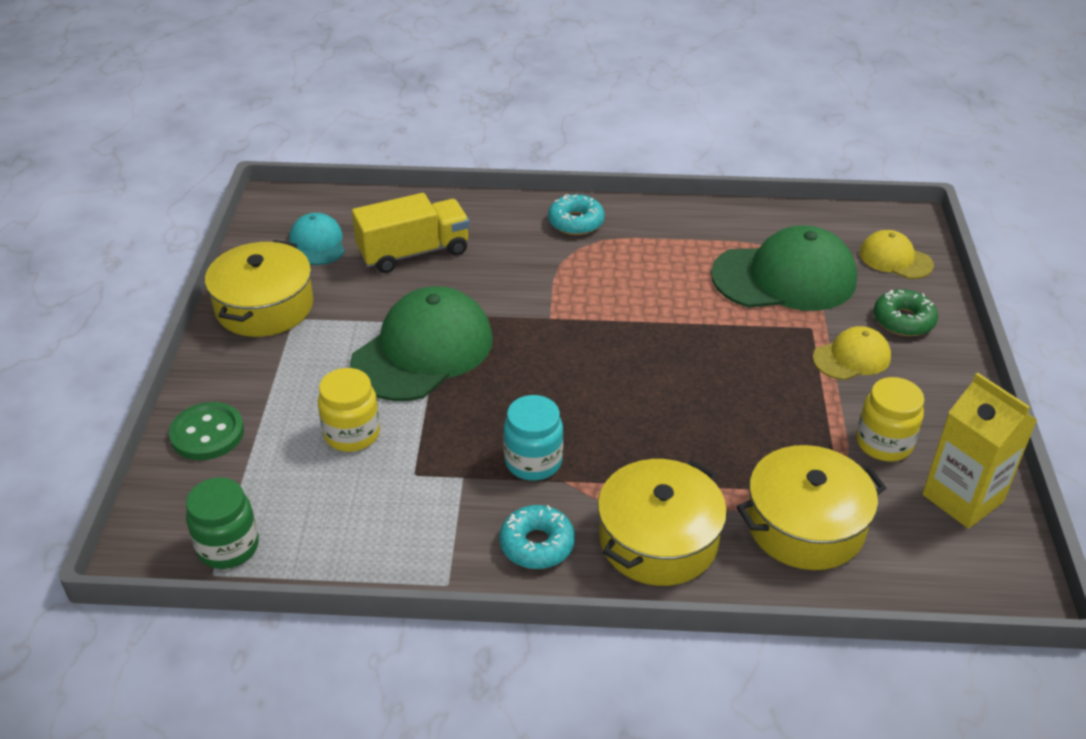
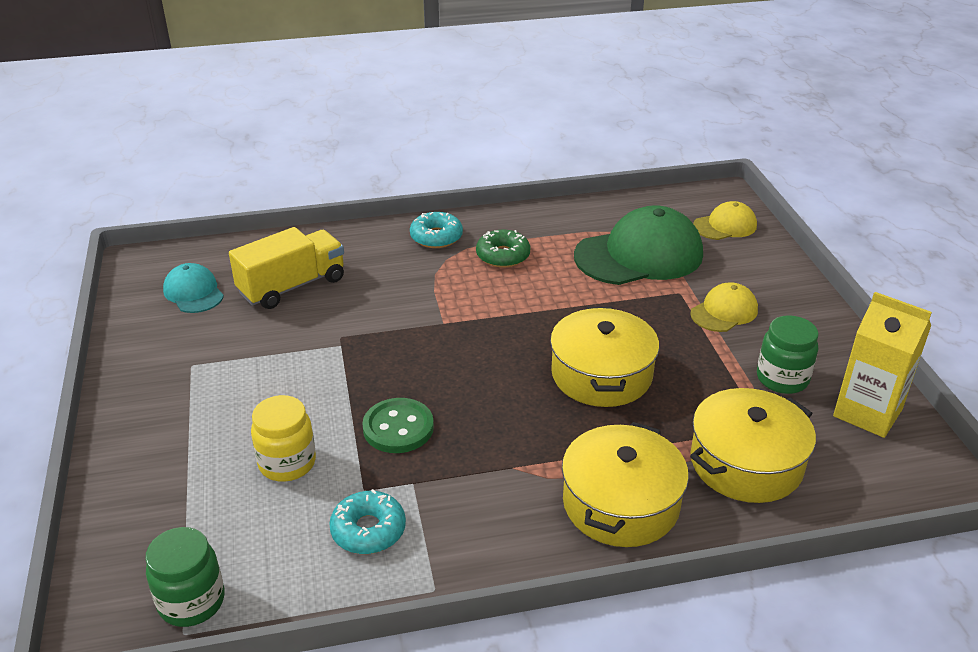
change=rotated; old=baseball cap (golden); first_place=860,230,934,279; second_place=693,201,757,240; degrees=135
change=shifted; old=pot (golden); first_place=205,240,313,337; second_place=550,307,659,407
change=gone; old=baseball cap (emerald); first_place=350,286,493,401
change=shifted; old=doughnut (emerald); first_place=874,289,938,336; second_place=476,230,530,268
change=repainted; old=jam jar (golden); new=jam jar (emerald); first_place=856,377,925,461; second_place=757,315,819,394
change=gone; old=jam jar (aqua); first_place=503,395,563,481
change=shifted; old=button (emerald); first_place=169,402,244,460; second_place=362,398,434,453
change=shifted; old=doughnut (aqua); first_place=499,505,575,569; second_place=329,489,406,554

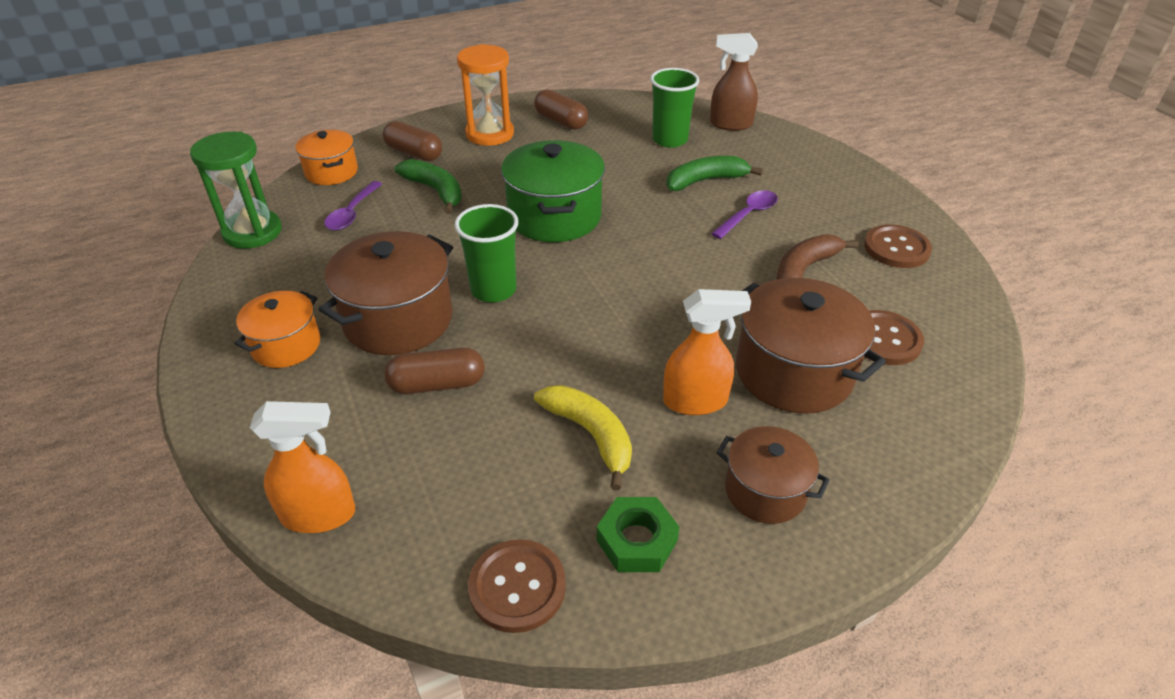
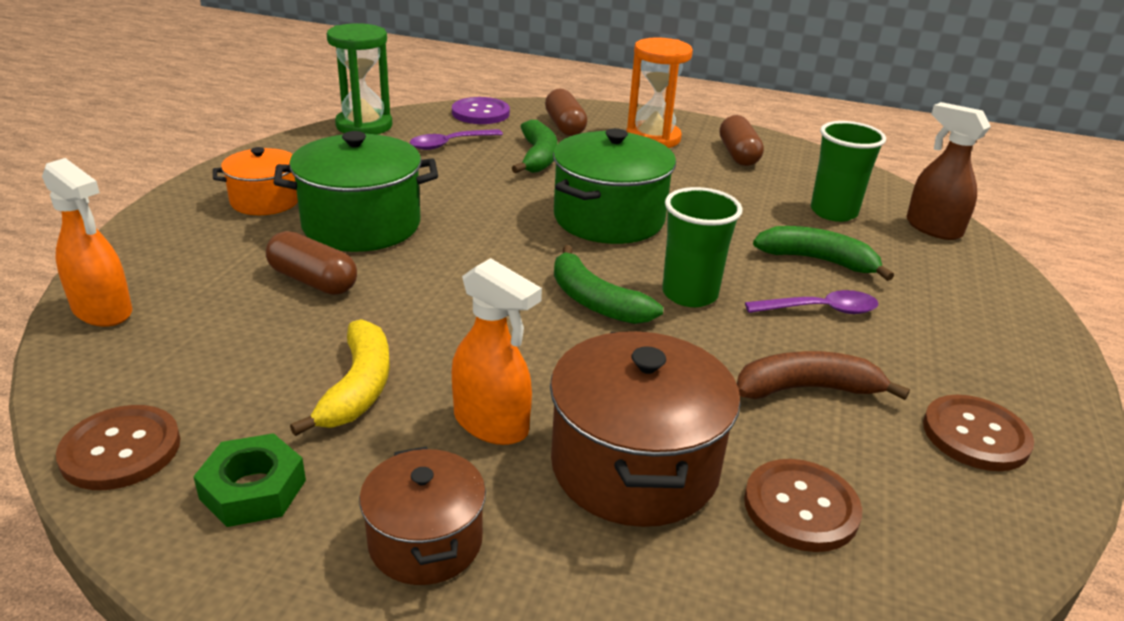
change=swapped; old=pot (orange); new=button (purple); first_place=295,130,358,185; second_place=452,97,510,124
change=shifted; old=beaker (emerald); first_place=455,204,518,303; second_place=662,187,743,307
change=repainted; old=pot (brown); new=pot (emerald); first_place=318,231,453,355; second_place=273,131,438,252
change=new; new=banana (emerald); second_place=554,245,663,324

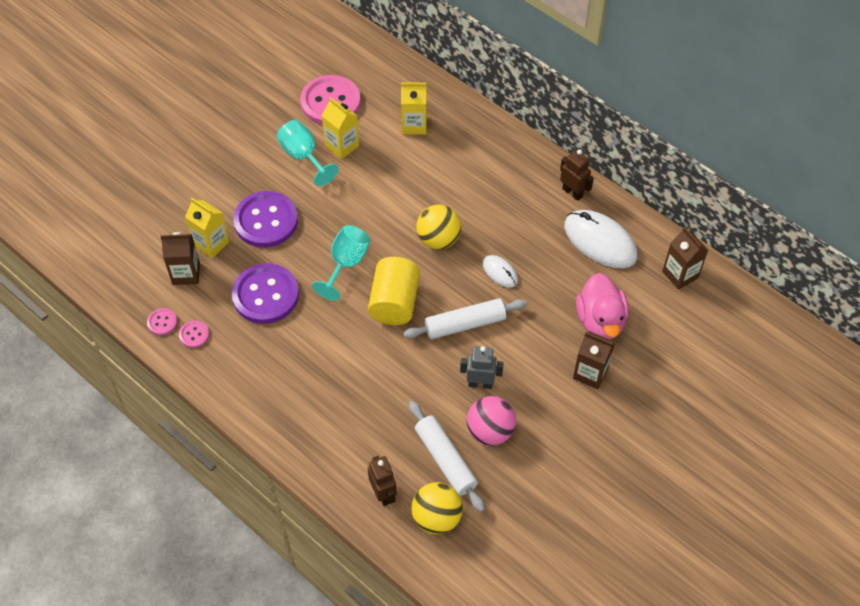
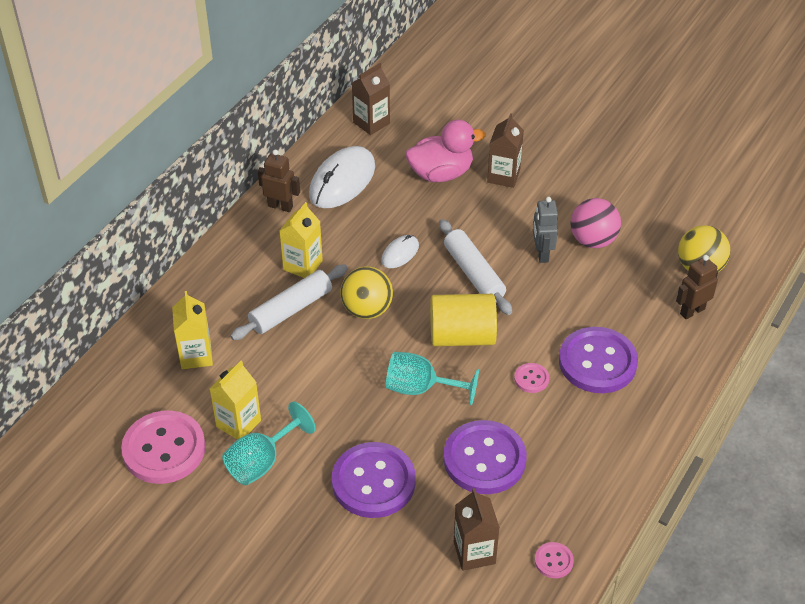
change=rotated; old=robot (brown); first_place=560,150,594,201; second_place=258,150,300,212; degrees=75
change=shifted; old=juice carton (golden); first_place=185,198,229,258; second_place=279,202,323,278
change=shifted; old=button (rose-pink); first_place=179,321,209,348; second_place=514,363,549,393
change=shifted; old=rolling pin (pure white); first_place=409,401,485,512; second_place=230,264,348,340
change=new; new=button (purple); second_place=559,327,638,393

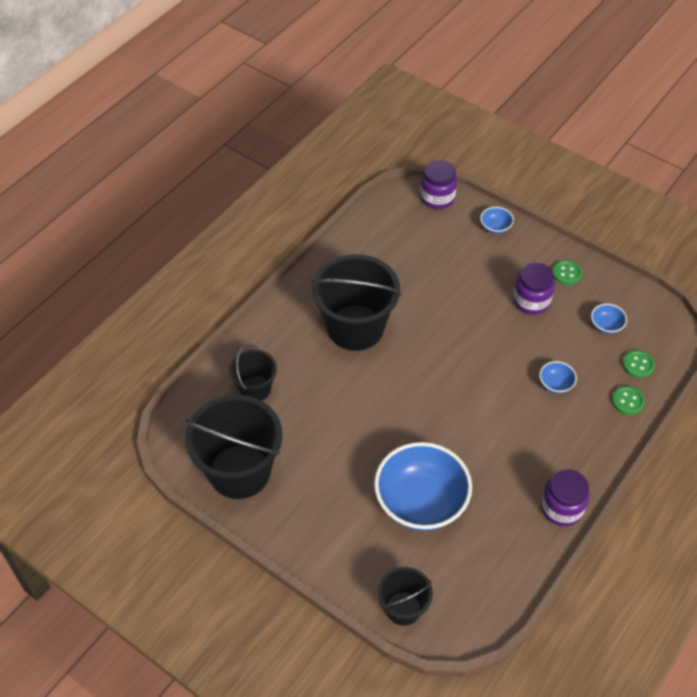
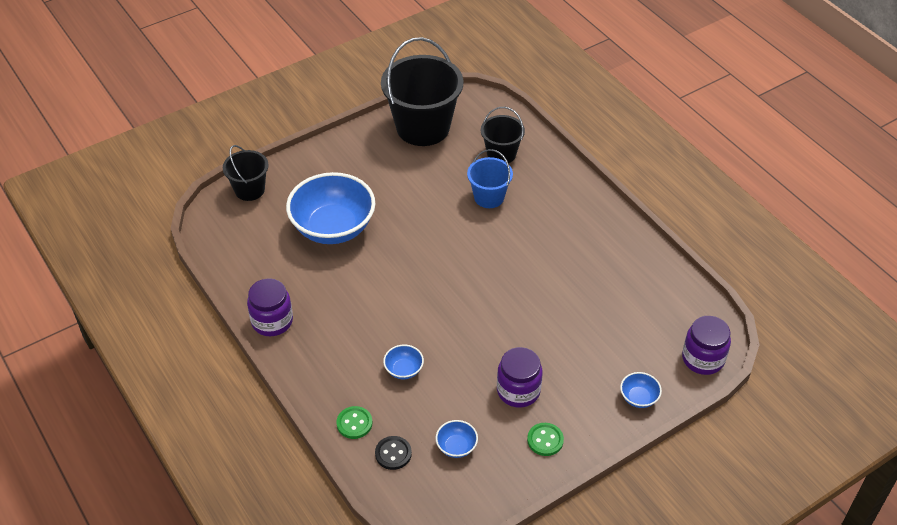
change=gone; old=bucket (ebony); first_place=311,254,402,351
change=repainted; old=button (emerald); new=button (ebony); first_place=623,350,655,378; second_place=375,436,412,470
change=new; new=bucket (royal blue); second_place=467,149,513,208

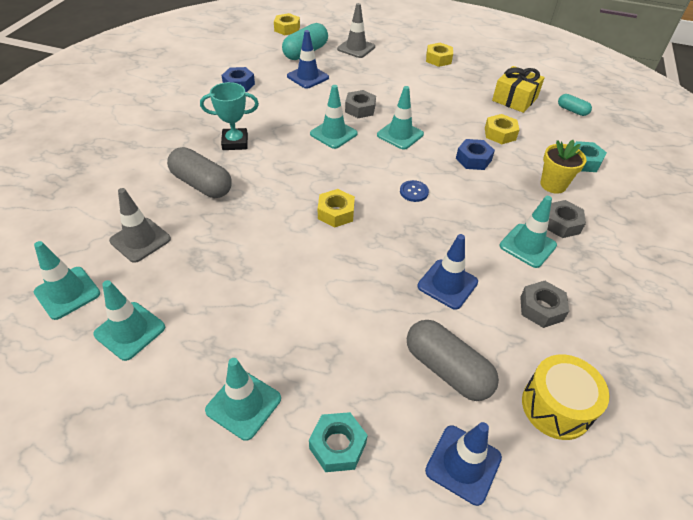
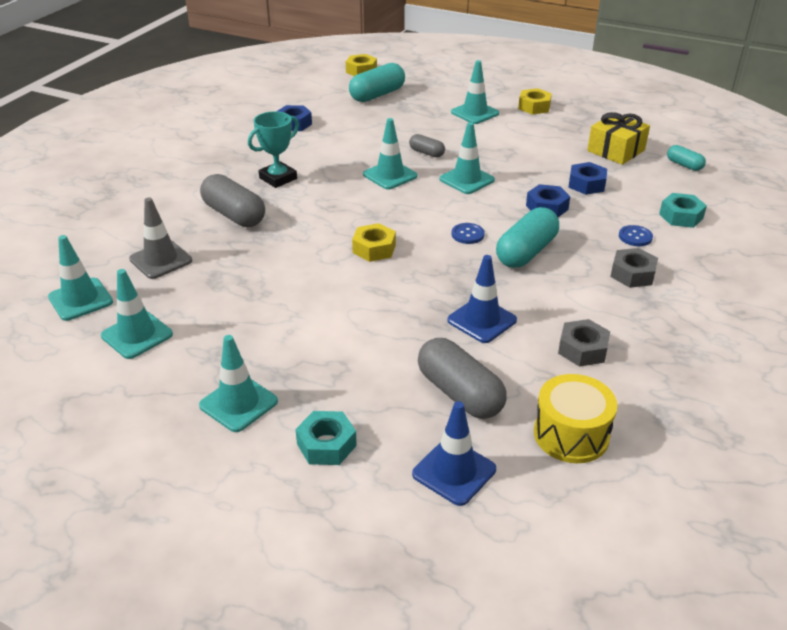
change=gone; old=traffic cone (grey); first_place=337,3,375,58
change=gone; old=traffic cone (royal blue); first_place=287,30,329,89
change=rotated; old=award cup (aqua); first_place=200,82,259,150; second_place=248,111,299,188; degrees=-45
change=swapped; old=nut (grey); new=pill (grey); first_place=345,90,376,118; second_place=409,134,445,157
change=repainted; old=nut (golden); new=nut (royal blue); first_place=485,114,519,144; second_place=568,162,607,195
change=swapped; old=potted plant (golden); new=button (royal blue); first_place=540,140,587,194; second_place=619,225,653,246
change=shifted; old=traffic cone (aqua); first_place=500,196,557,268; second_place=451,60,499,124
change=new; new=pill (aqua); second_place=496,207,559,268

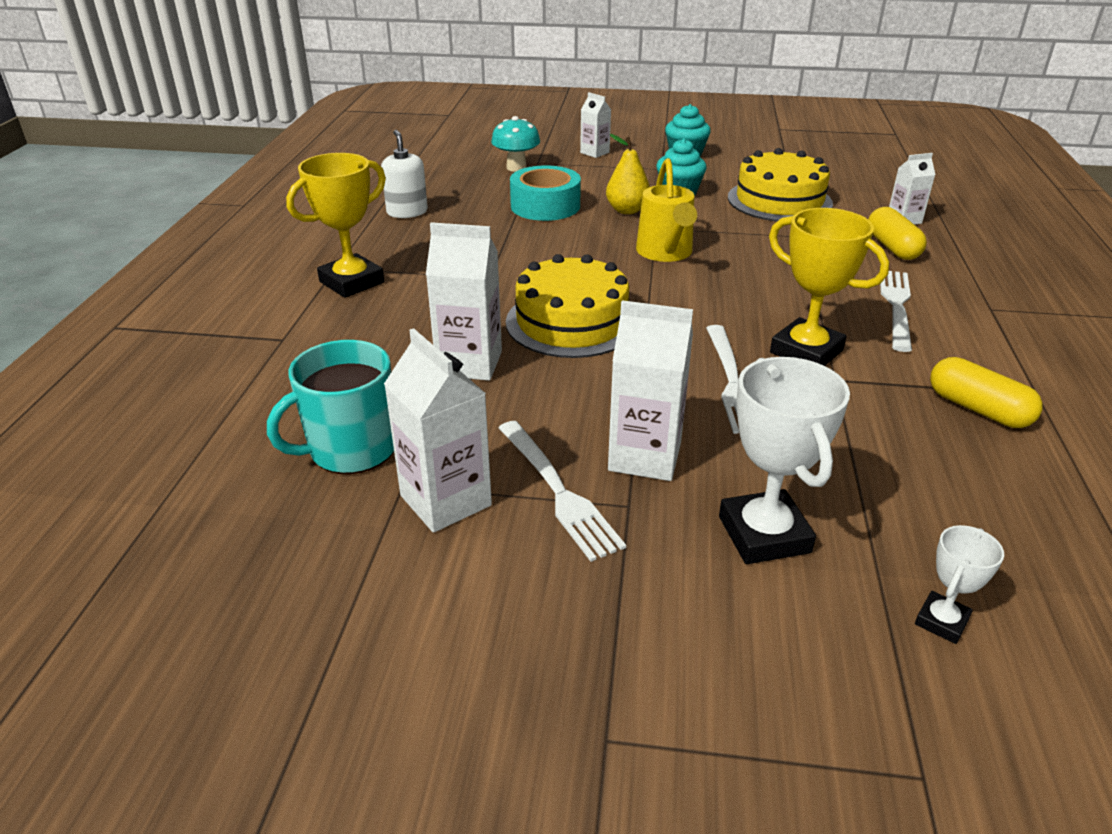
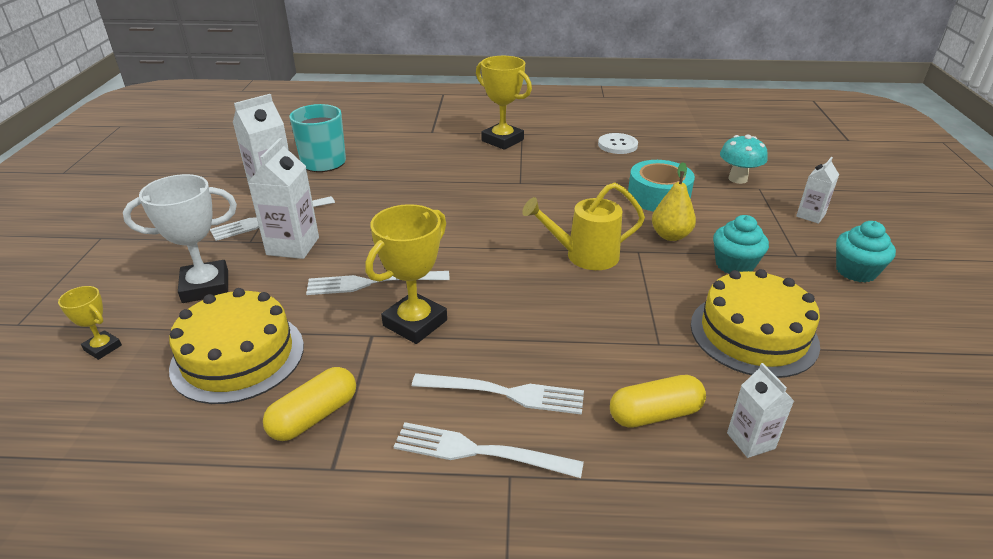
change=swapped; old=pump bottle (pure white); new=button (pure white); first_place=381,130,428,218; second_place=598,133,638,154
change=gone; old=juice carton (pure white); first_place=426,222,502,381
change=shifted; old=gateau (golden); first_place=506,254,629,358; second_place=169,288,304,404
change=repainted; old=award cup (pure white); new=award cup (golden); first_place=915,525,1004,644; second_place=58,286,122,360
change=new; new=dinner fork (pure white); second_place=393,422,584,478

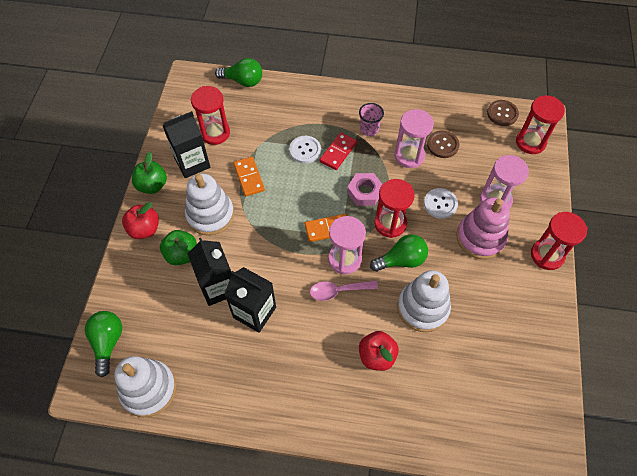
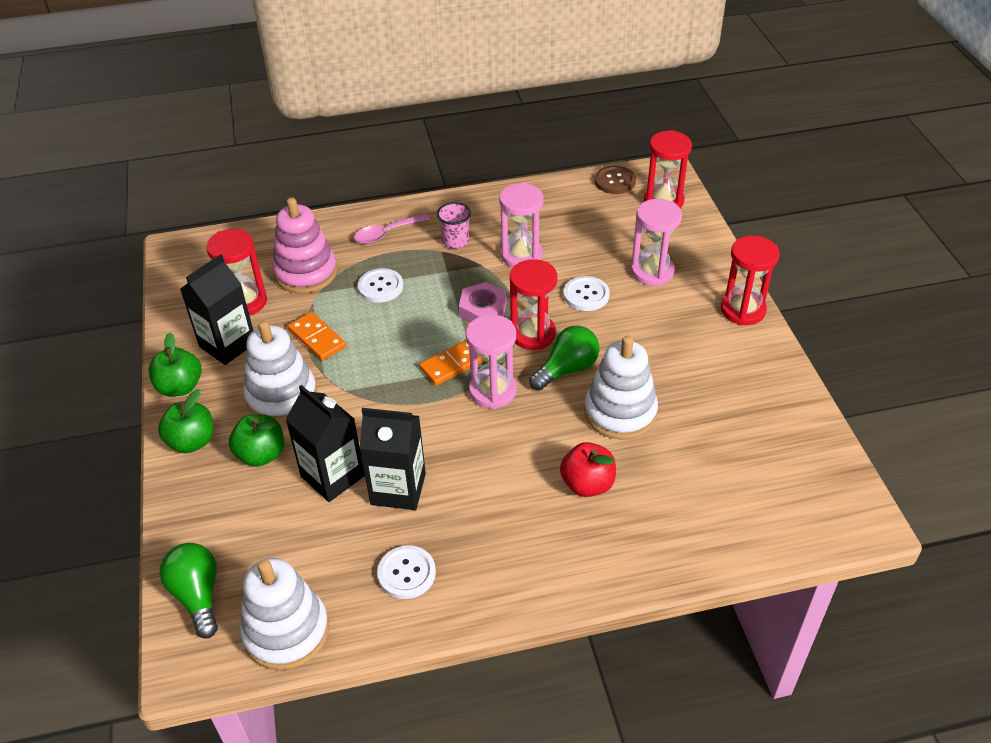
change=gone; old=lightbulb (emerald); first_place=215,58,262,87
change=gone; old=button (brown); first_place=427,130,459,158
change=gone; old=domino tile (crimson); first_place=320,132,357,170
change=shifted; old=stacking rings (rose-pink); first_place=456,197,510,259; second_place=272,197,337,294
change=repainted; old=apple fruit (crimson); new=apple fruit (emerald); first_place=122,202,159,239; second_place=158,389,213,453
change=shifted; old=spoon (rose-pink); first_place=310,280,378,301; second_place=354,213,430,244
change=new; new=button (pure white); second_place=377,545,436,599

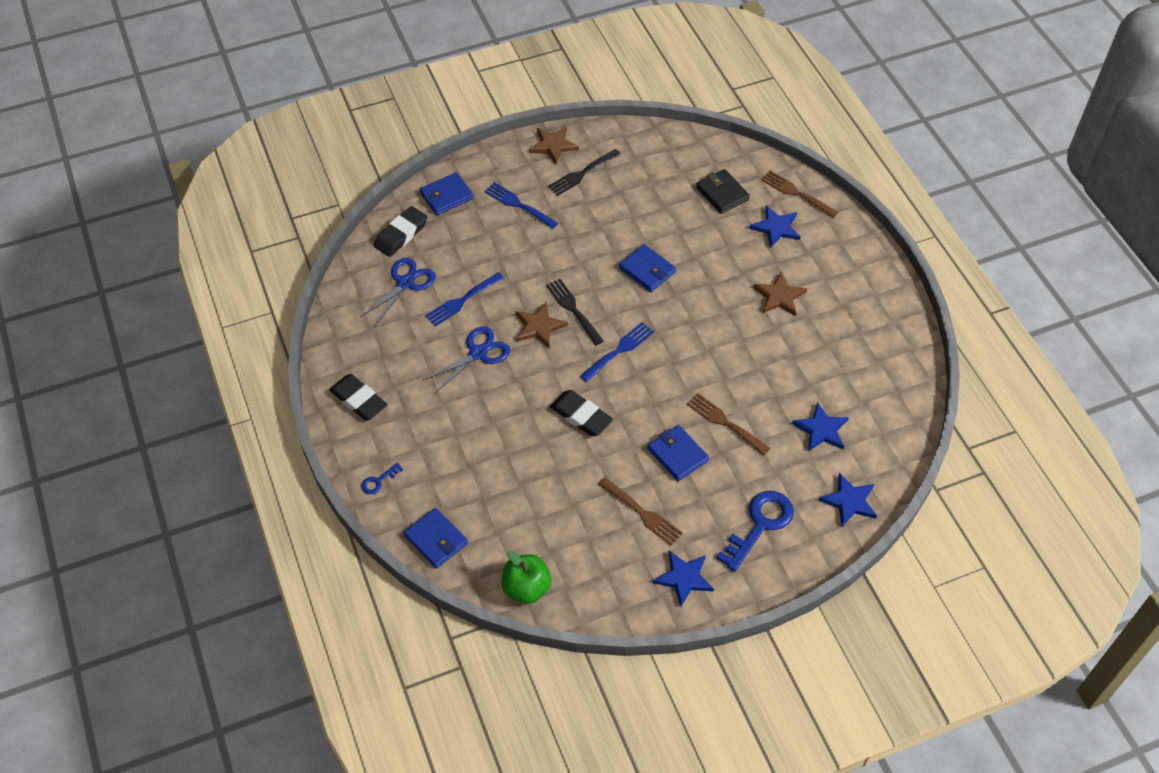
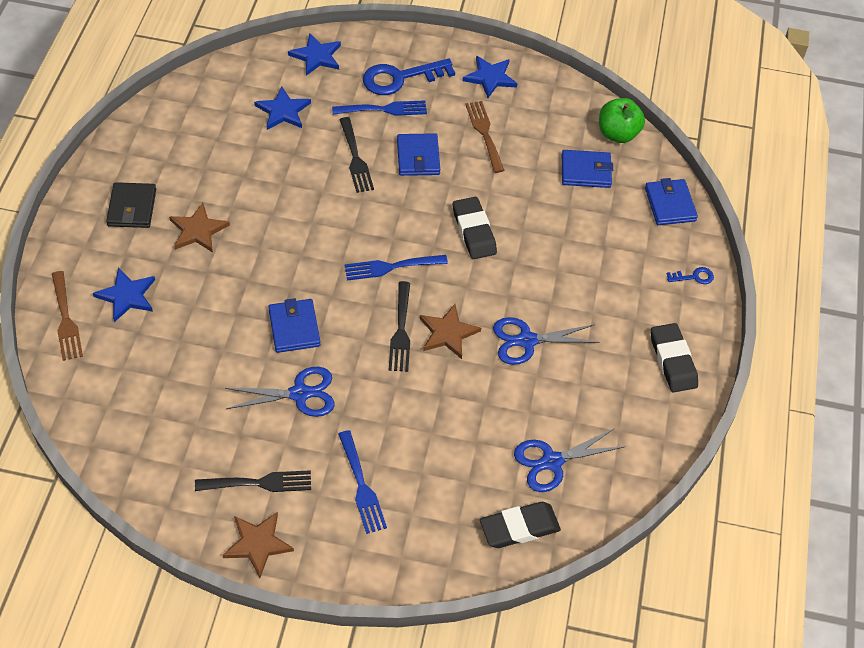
change=shifted; old=billfold (ebony); first_place=696,169,750,214; second_place=106,182,156,228
change=shifted; old=billfold (royal blue); first_place=420,172,474,215; second_place=562,150,613,188
change=shifted; old=dinner fork (royal blue); first_place=425,272,504,326; second_place=332,100,427,116
change=repainted; old=dinner fork (brown); new=dinner fork (ebony); first_place=687,393,770,455; second_place=339,117,374,193
change=new; new=scissors (royal blue); second_place=225,367,335,417

